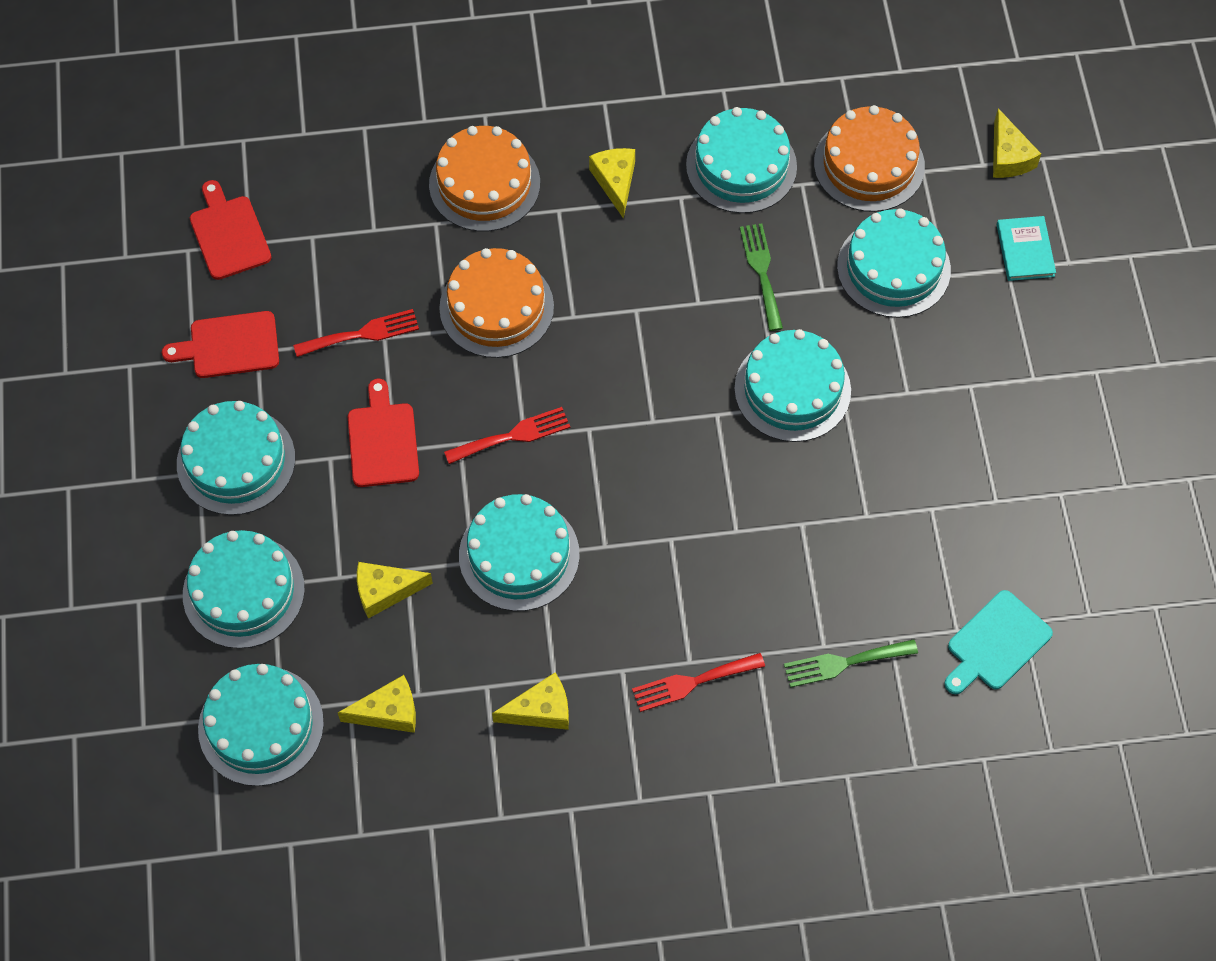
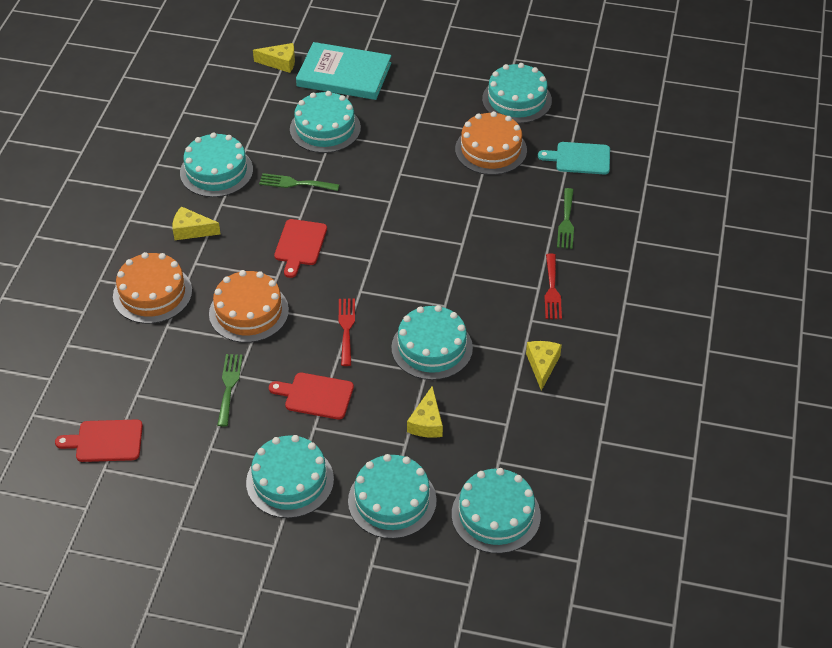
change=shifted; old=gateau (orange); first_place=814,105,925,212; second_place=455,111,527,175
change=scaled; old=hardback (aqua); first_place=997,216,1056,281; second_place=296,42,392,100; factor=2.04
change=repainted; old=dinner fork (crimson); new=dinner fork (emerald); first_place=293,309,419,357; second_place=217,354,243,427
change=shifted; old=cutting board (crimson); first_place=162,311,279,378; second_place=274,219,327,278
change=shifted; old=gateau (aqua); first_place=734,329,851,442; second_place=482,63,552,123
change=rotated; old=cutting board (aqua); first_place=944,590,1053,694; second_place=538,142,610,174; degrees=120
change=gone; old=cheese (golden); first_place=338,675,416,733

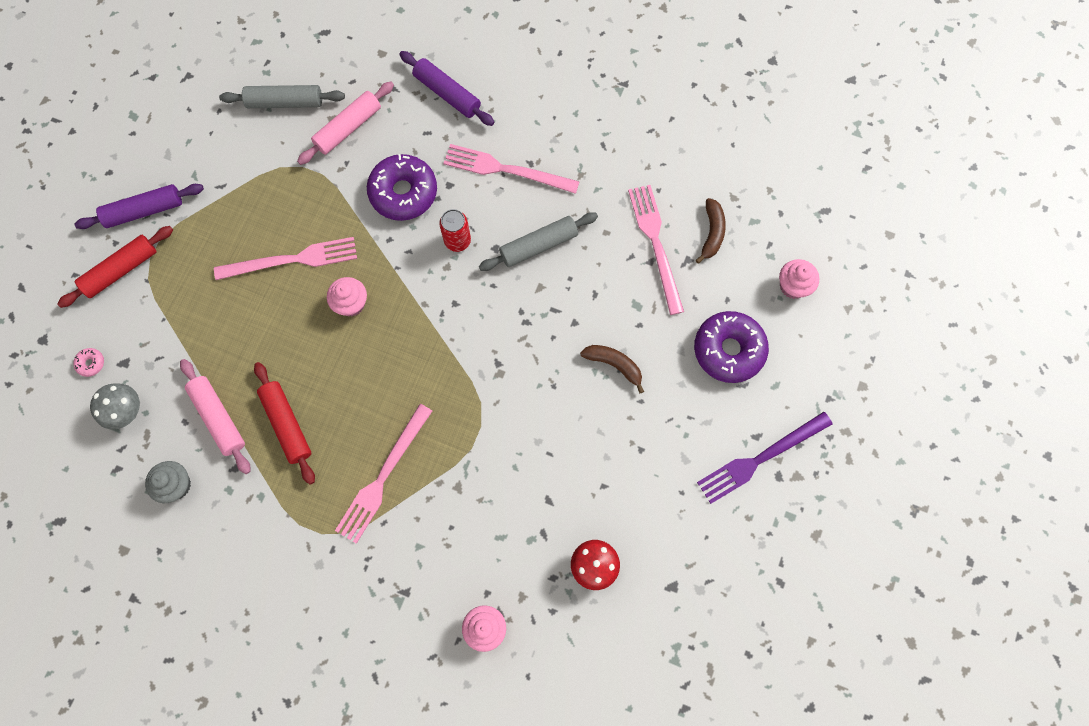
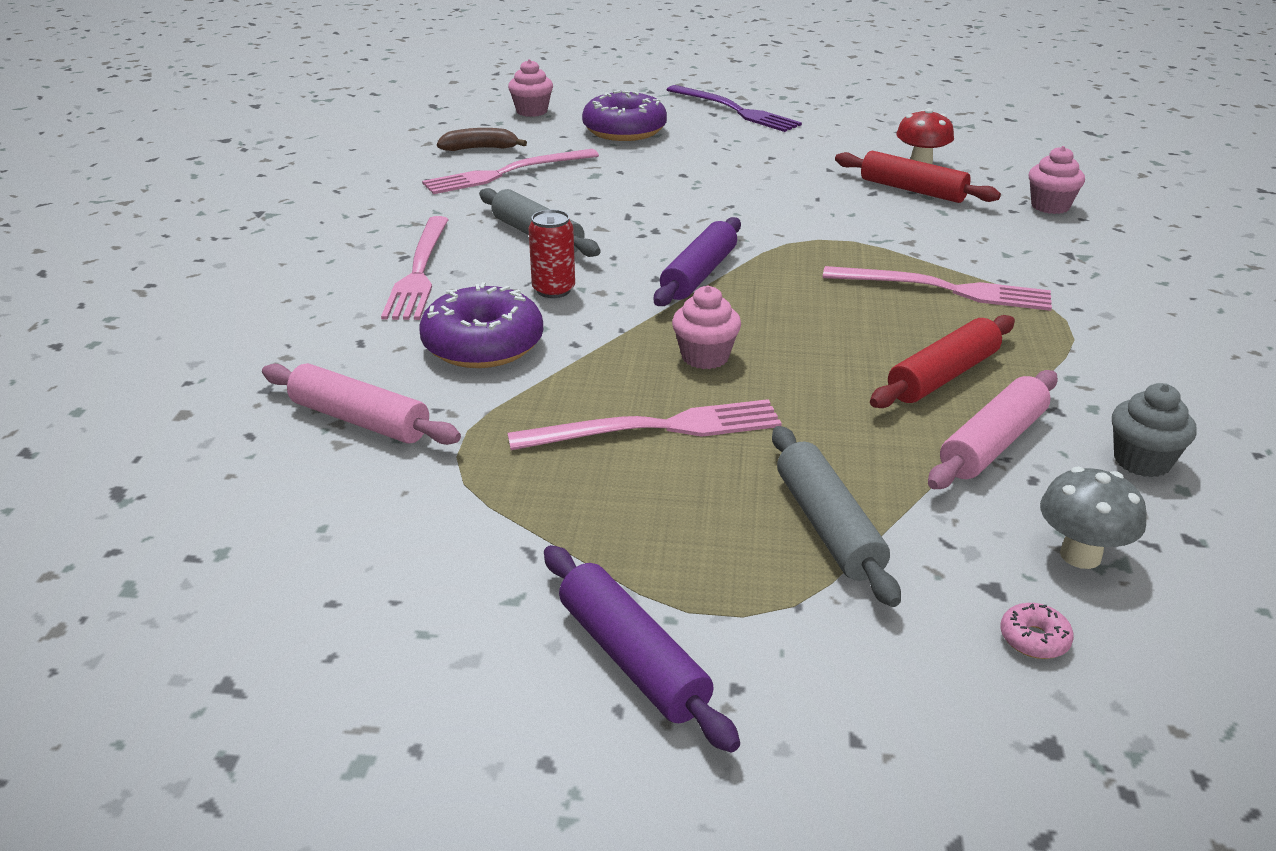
change=shifted; old=rolling pin (purple); first_place=399,51,494,126; second_place=654,217,741,306
change=shifted; old=rolling pin (grey); first_place=219,85,345,108; second_place=772,426,901,607
change=shifted; old=rolling pin (crimson); first_place=57,226,173,308; second_place=835,151,1001,203
change=rotated; old=dinner fork (rose-pink); first_place=214,237,357,280; second_place=508,399,782,450; degrees=105
change=gone; old=banana (brown); first_place=580,345,644,393

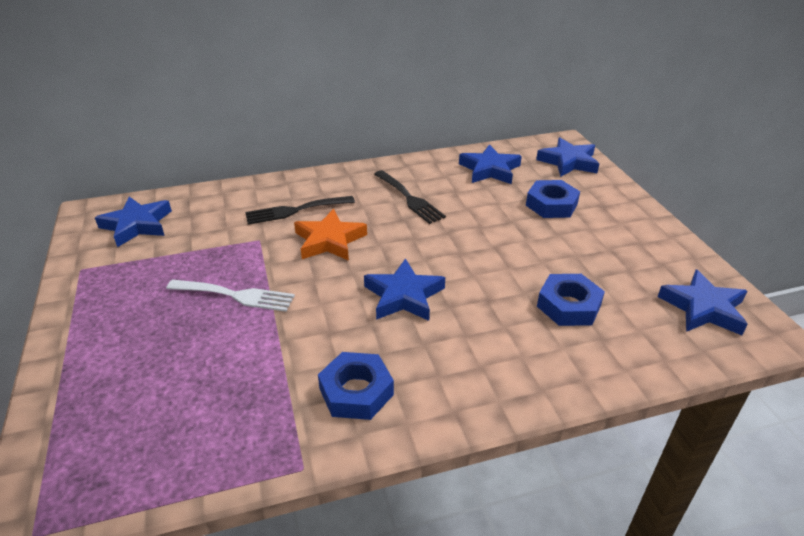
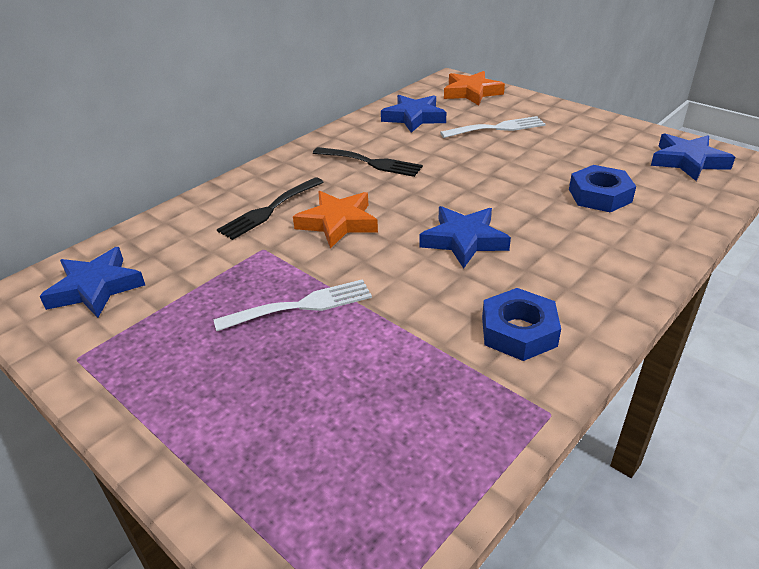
change=repainted; old=five-pointed star (royal blue); new=five-pointed star (orange); first_place=536,138,600,177; second_place=444,71,505,105
change=swapped; old=nut (royal blue); new=dinner fork (pure white); first_place=526,180,580,218; second_place=440,116,546,138

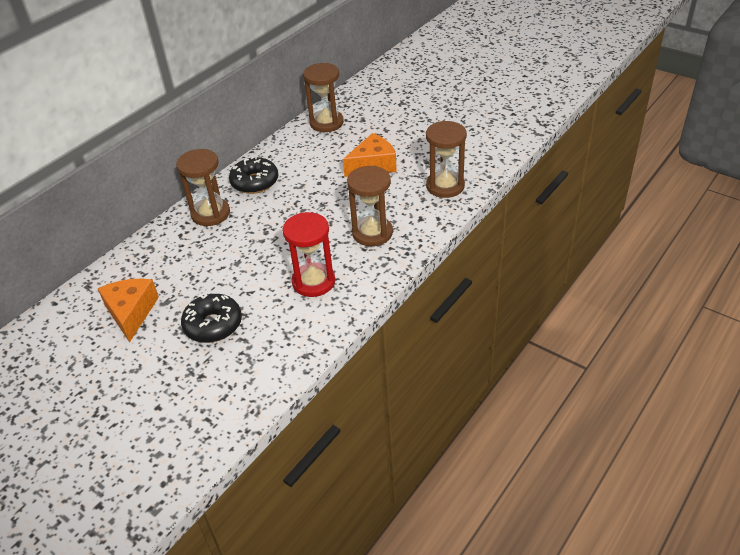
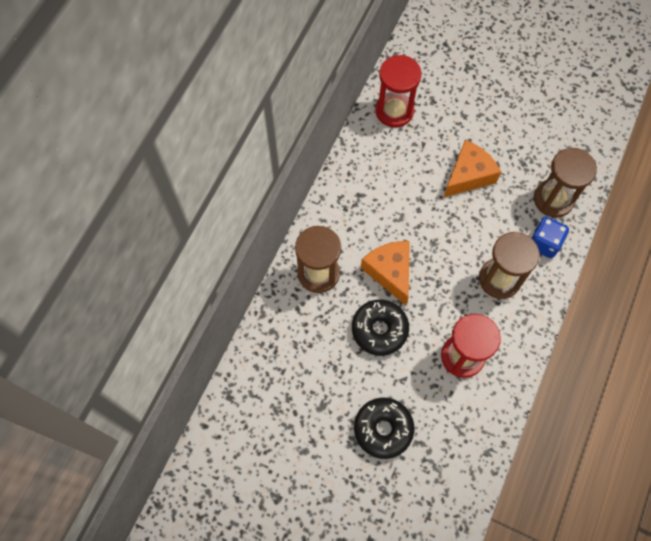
change=repainted; old=sandglass (brown); new=sandglass (crimson); first_place=303,63,344,132; second_place=375,55,422,127
change=shifted; old=doughnut (ebony); first_place=229,156,278,194; second_place=352,299,409,356
change=shifted; old=cheese (orange); first_place=97,278,159,342; second_place=361,241,410,305
change=new; new=die (royal blue); second_place=531,216,569,258

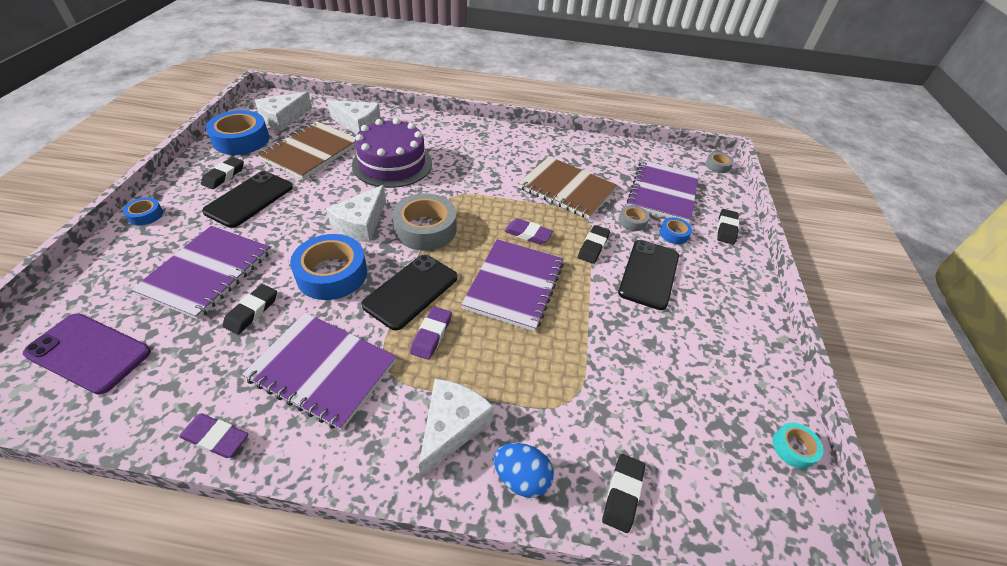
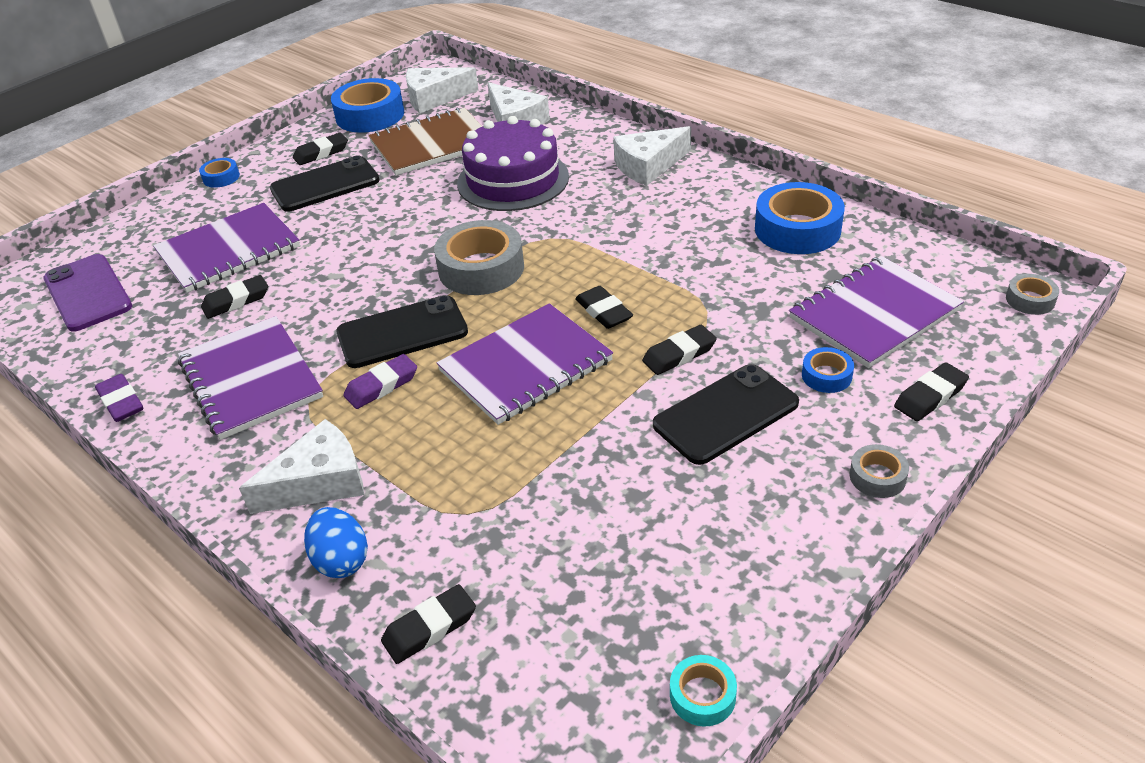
change=gone; old=exercise book (brown); first_place=518,156,617,219
change=shifted; old=cheese (pure white); first_place=326,185,386,243; second_place=613,126,691,186
change=shifted; old=roll of tape (grey); first_place=618,205,649,231; second_place=850,444,909,498
change=repainted; old=gum eraser (purple); new=gum eraser (ebony); first_place=505,218,553,244; second_place=575,286,633,329
change=shifted; old=roll of tape (royal blue); first_place=290,234,367,300; second_place=755,182,845,254

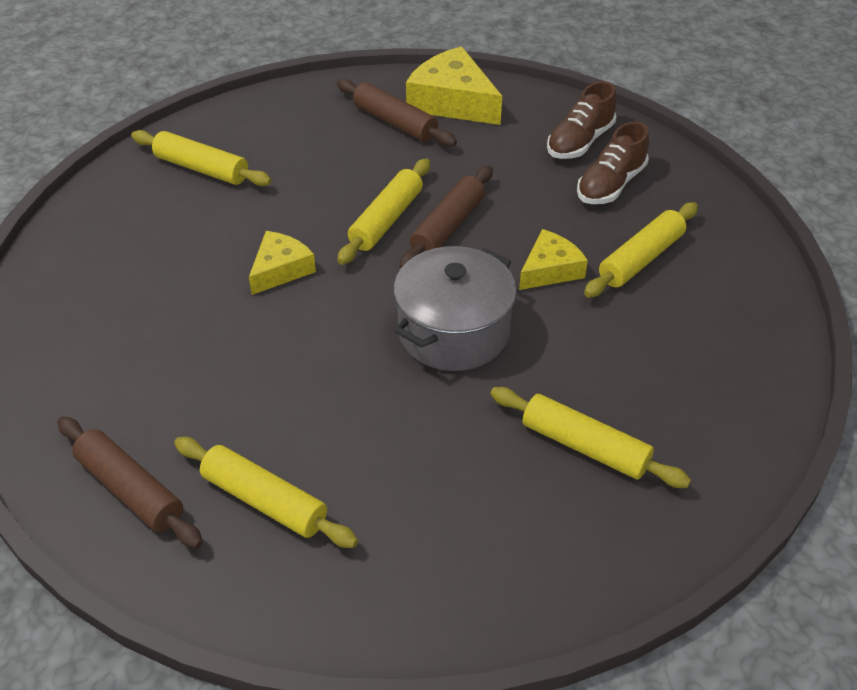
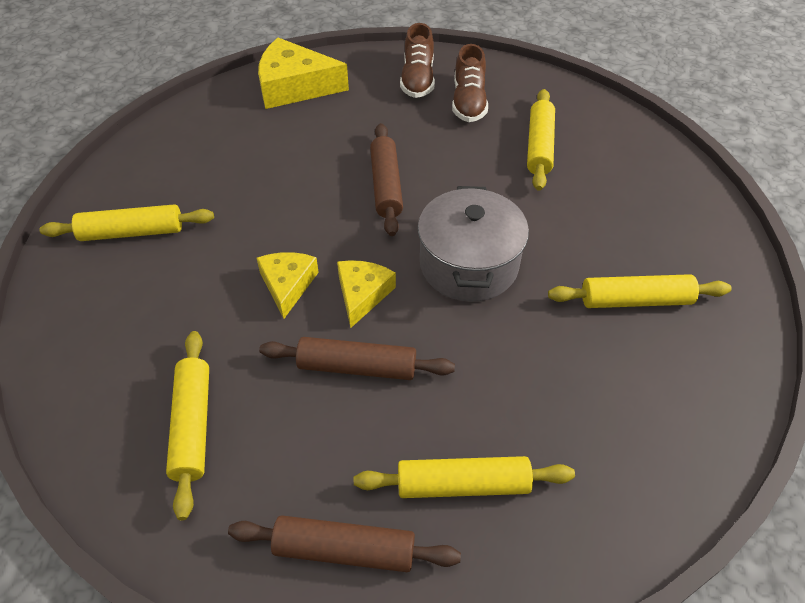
change=shifted; old=rolling pin (brown); first_place=337,79,457,147; second_place=259,337,455,380
change=shifted; old=rolling pin (golden); first_place=337,159,430,265; second_place=166,331,209,520
change=shifted; old=cheese (golden); first_place=519,229,588,290; second_place=337,260,396,328

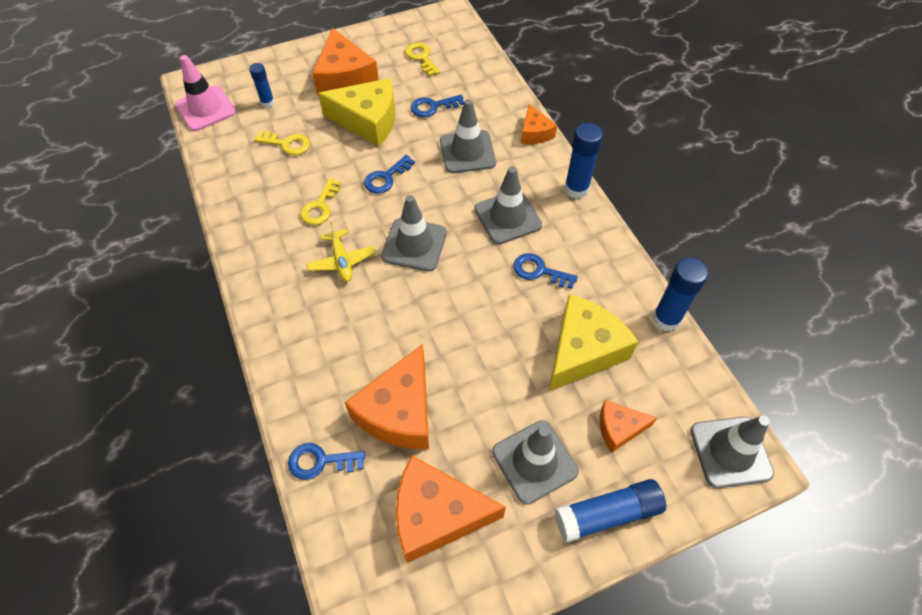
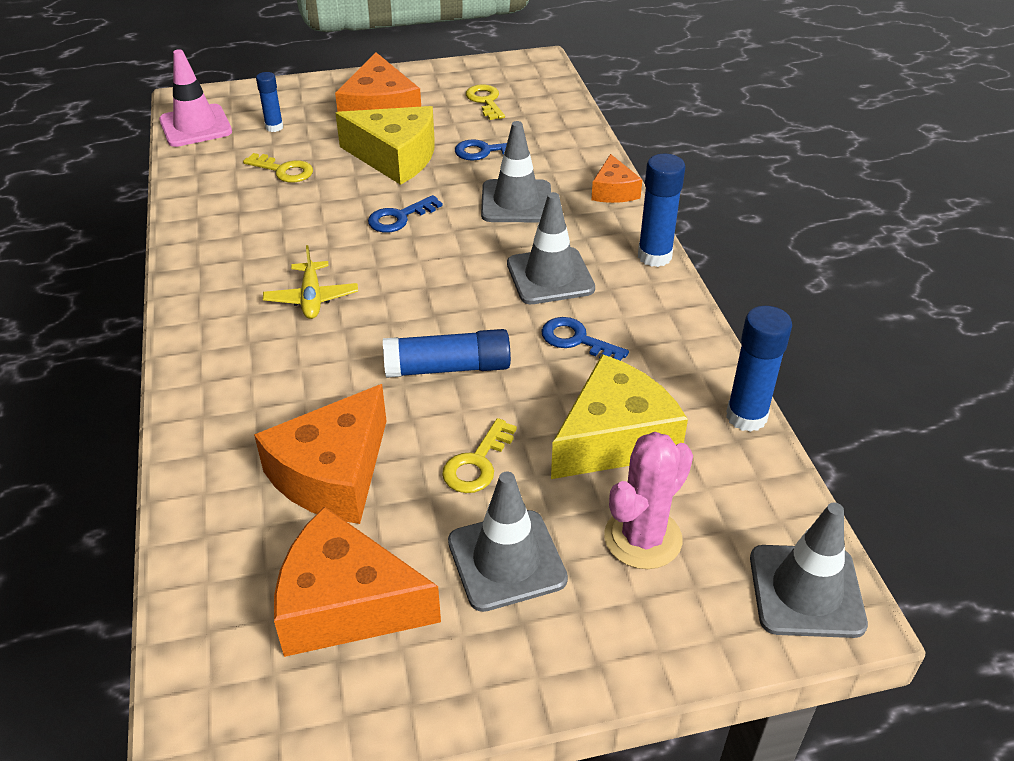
change=shifted; old=key (golden); first_place=300,178,341,225; second_place=442,418,517,493
change=gone; old=traffic cone (grey); first_place=381,195,447,271
change=swapped; old=cheese (orange); new=cactus (rose-pink); first_place=600,400,657,453; second_place=604,432,693,569
change=gone; old=key (royal blue); first_place=288,443,365,480
change=shifted; old=glue (royal blue); first_place=555,479,666,542; second_place=383,329,511,378

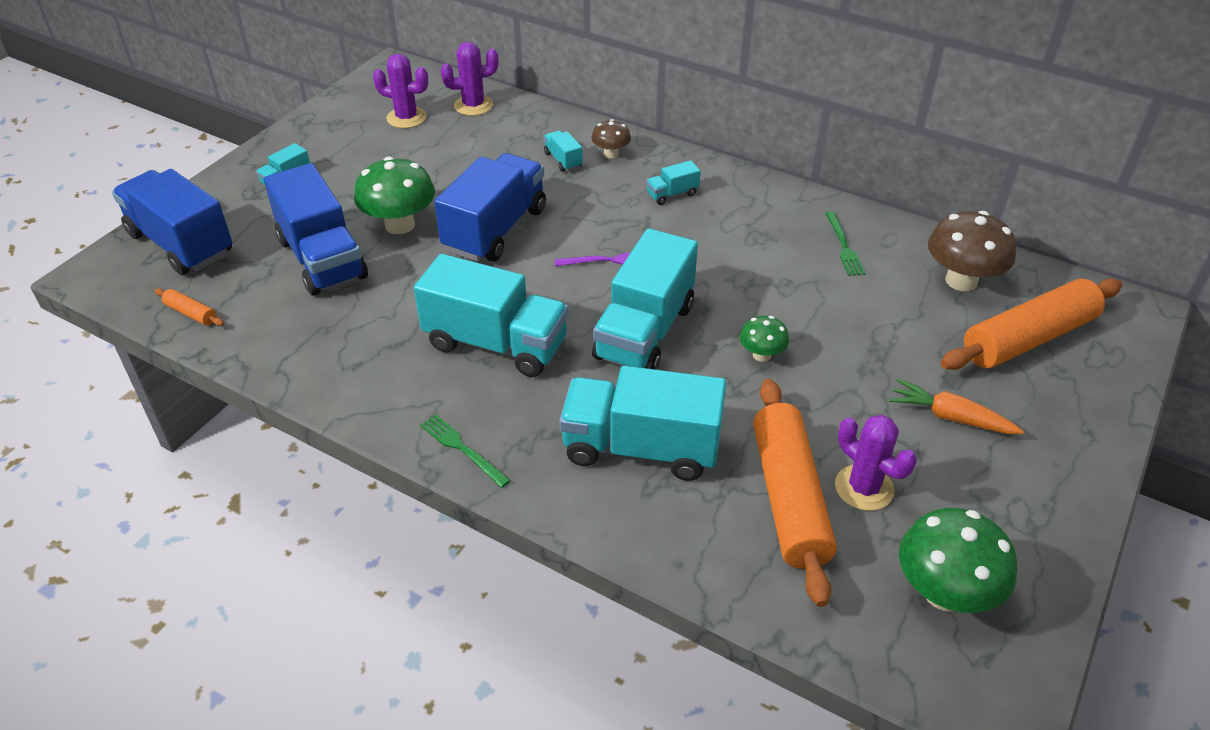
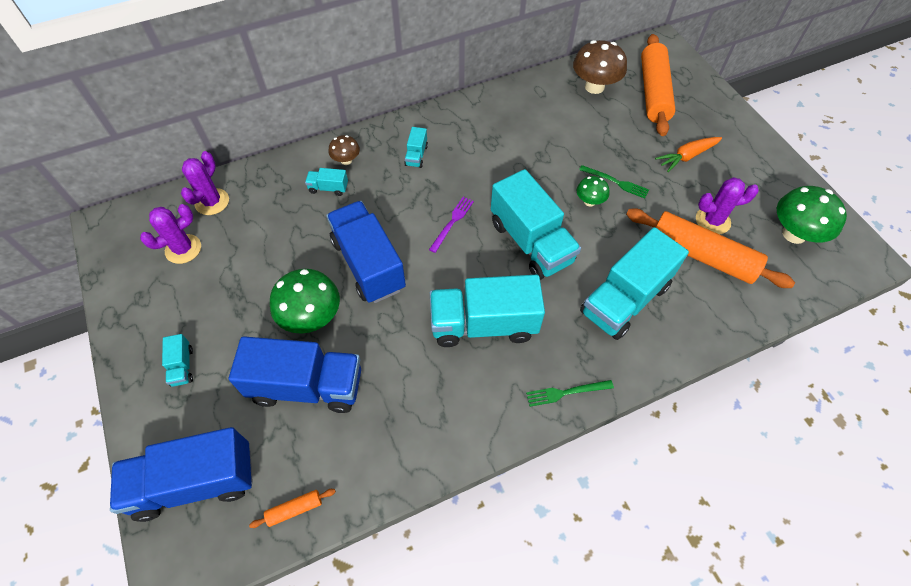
change=shifted; old=dinner fork (emerald); first_place=825,211,865,276; second_place=579,165,649,199
change=rotated; old=lorry (aqua); first_place=414,254,569,377; second_place=430,275,545,347; degrees=-150

